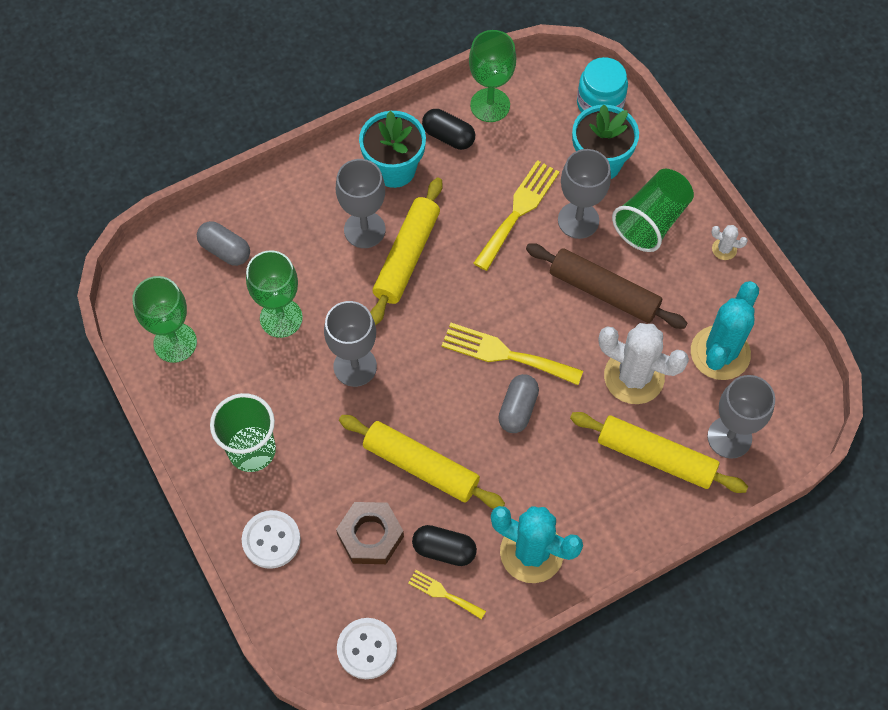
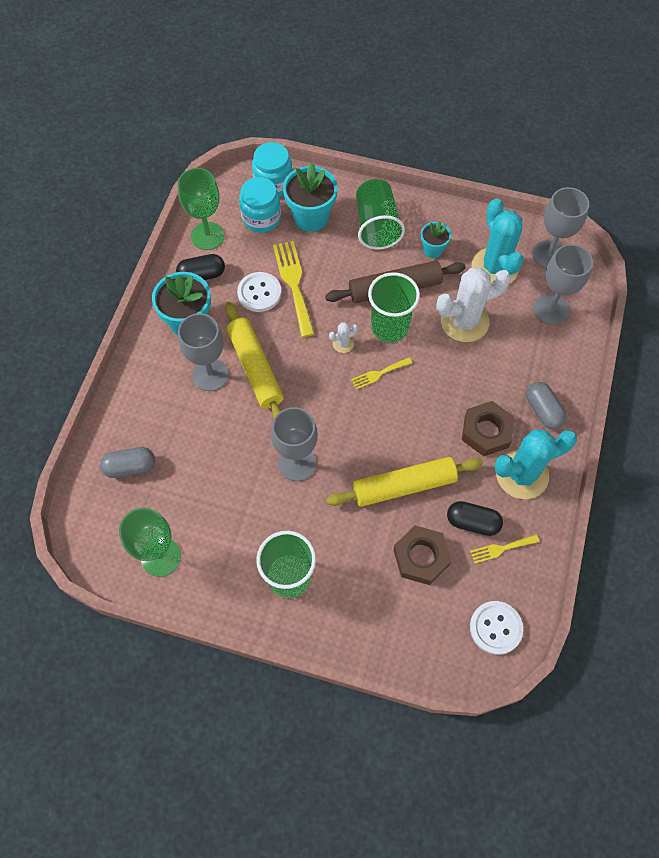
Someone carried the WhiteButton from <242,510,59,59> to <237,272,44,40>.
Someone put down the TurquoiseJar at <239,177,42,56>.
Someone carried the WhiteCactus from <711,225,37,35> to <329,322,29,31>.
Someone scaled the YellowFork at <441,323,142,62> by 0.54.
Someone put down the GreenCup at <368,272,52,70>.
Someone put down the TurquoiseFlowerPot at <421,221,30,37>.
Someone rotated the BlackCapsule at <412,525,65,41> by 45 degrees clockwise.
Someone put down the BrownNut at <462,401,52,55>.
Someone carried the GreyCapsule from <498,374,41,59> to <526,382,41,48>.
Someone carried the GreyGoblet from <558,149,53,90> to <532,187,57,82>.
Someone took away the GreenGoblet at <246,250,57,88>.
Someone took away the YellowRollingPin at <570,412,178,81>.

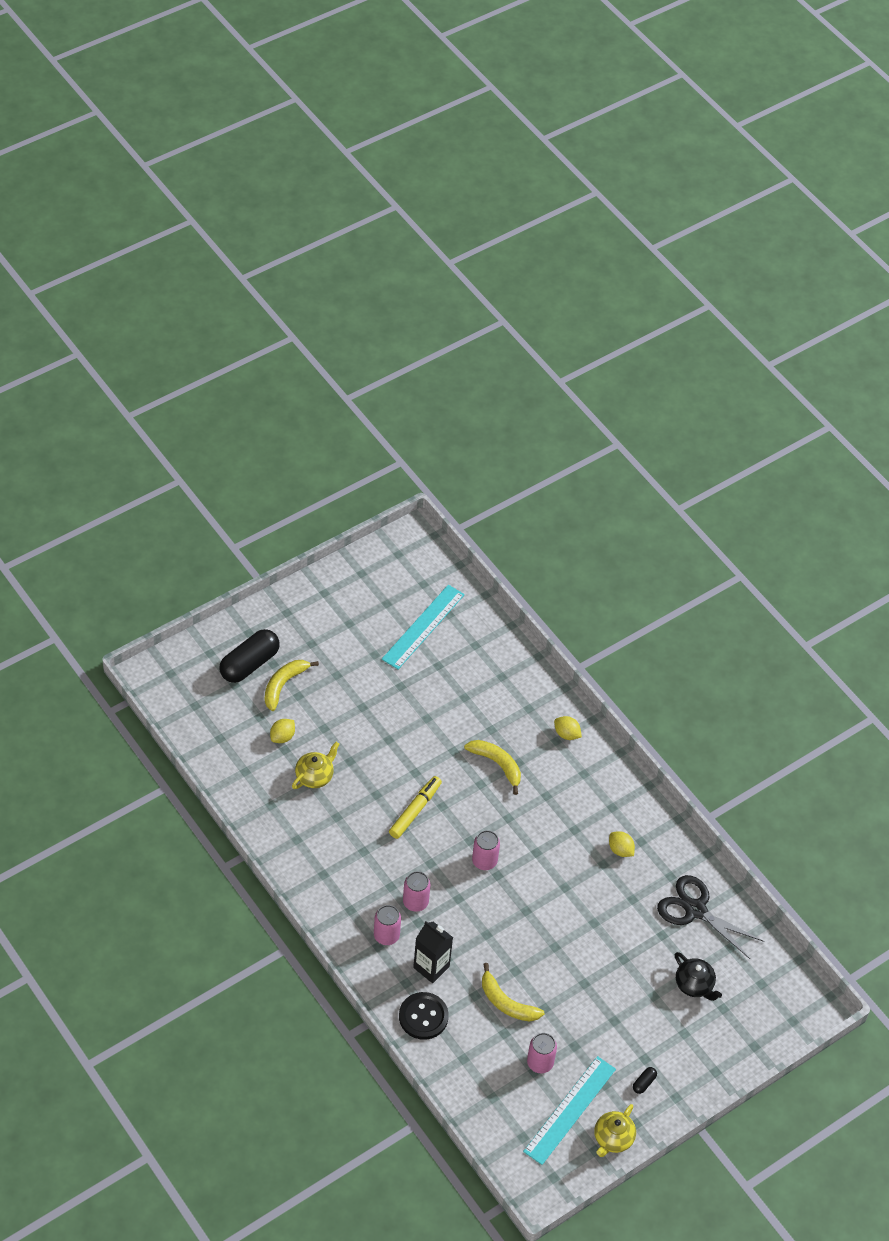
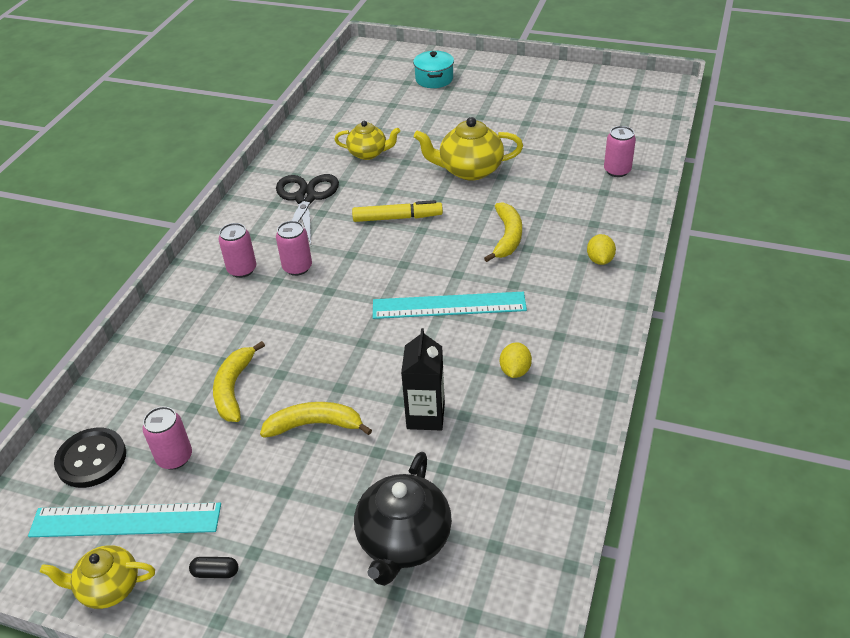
Someone carried the BlackButton from <399,992,50,48> to <54,428,72,60>.
Someone carried the YellowBanana from <265,660,54,51> to <260,402,112,36>.
Someone carried the BlackScissors from <657,875,108,84> to <276,174,63,71>.
Someone scaled the BlackTeapot at <675,952,47,49> by 1.55.
Someone carried the TurquoiseRuler from <382,585,83,84> to <373,292,154,27>.
Someone carried the BlackCarton from <413,921,40,62> to <401,328,44,102>.
Someone swapped the BlackCapsule at <219,629,61,54> for the TurquoisePot at <413,51,41,37>.
Someone put down the YellowTeapot at <414,117,109,64>.
Someone carried the PinkCan from <472,830,28,40> to <604,126,32,51>.
Someone took away the YellowLemon at <270,719,25,24>.

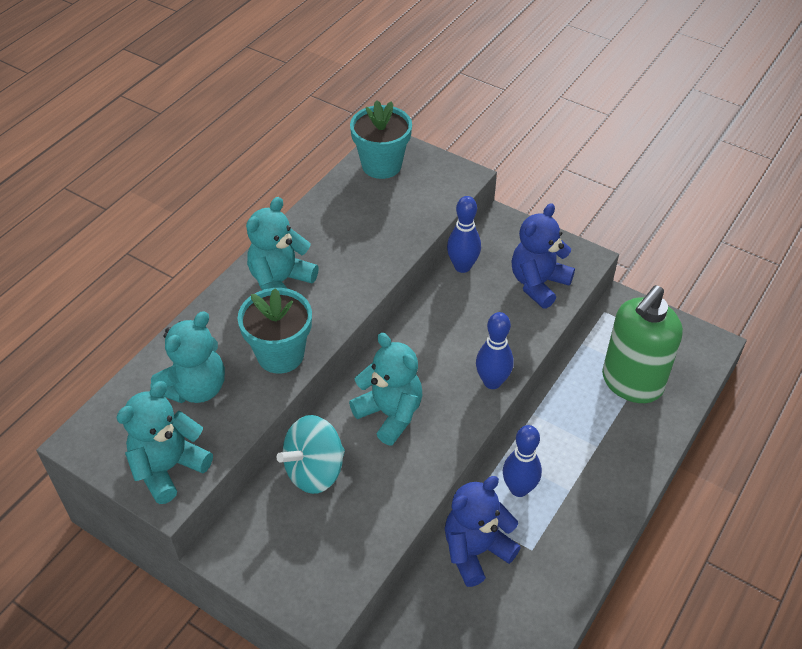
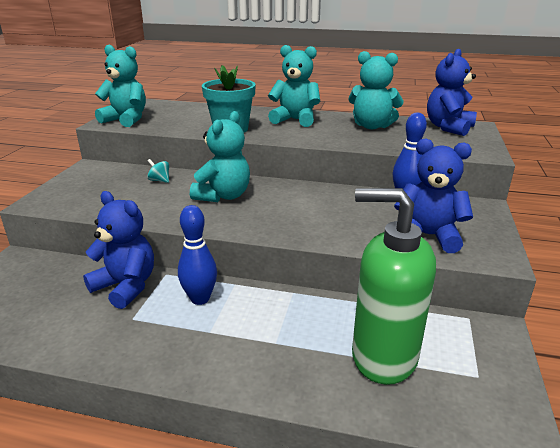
Someone scaled the TurquoiseSpinningTop at <277,415,68,79> by 0.45.
Someone carried the TurquoiseTeddyBear from <150,311,75,92> to <348,51,56,78>.
Someone swapped the TurquoiseFlowerPot at <350,100,62,79> for the BlueTeddyBear at <427,49,50,87>.
Someone took away the BlueBowlingPin at <476,312,38,77>.

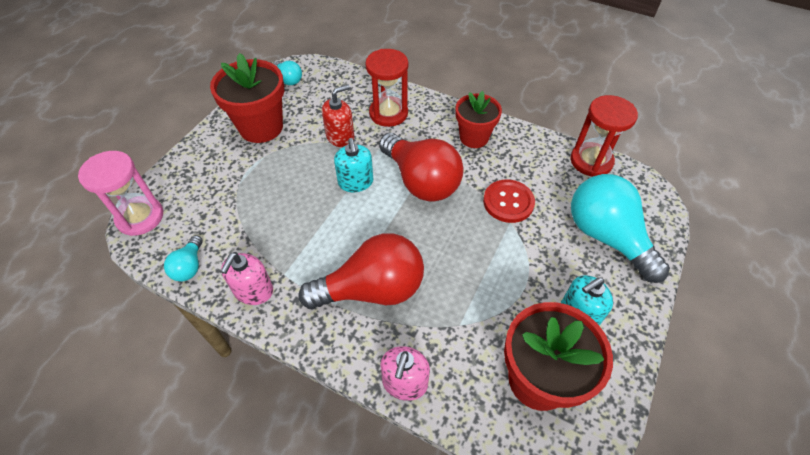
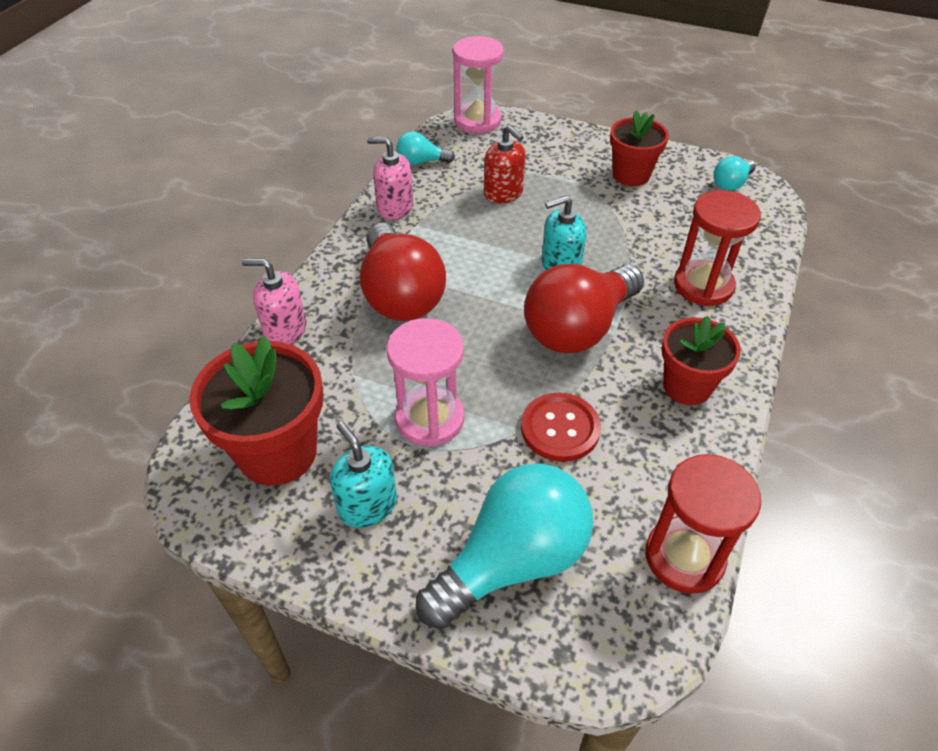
Someone put down the PinkHourglass at <387,318,77,129>.
Someone carried the RedSoapDispenser from <322,85,33,62> to <484,125,42,79>.
Someone scaled the RedFlowerPot at <210,53,74,90> by 0.66.

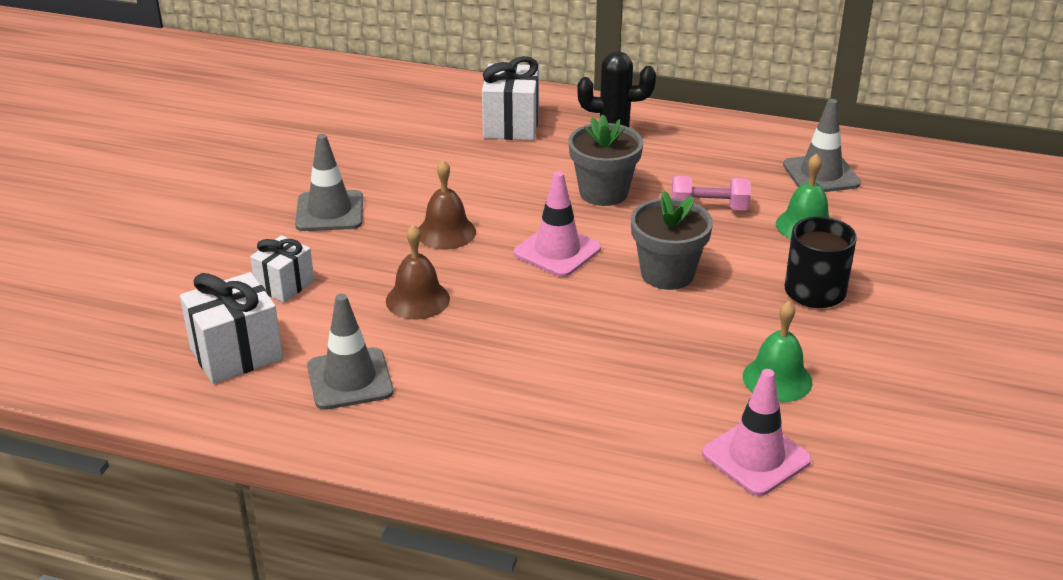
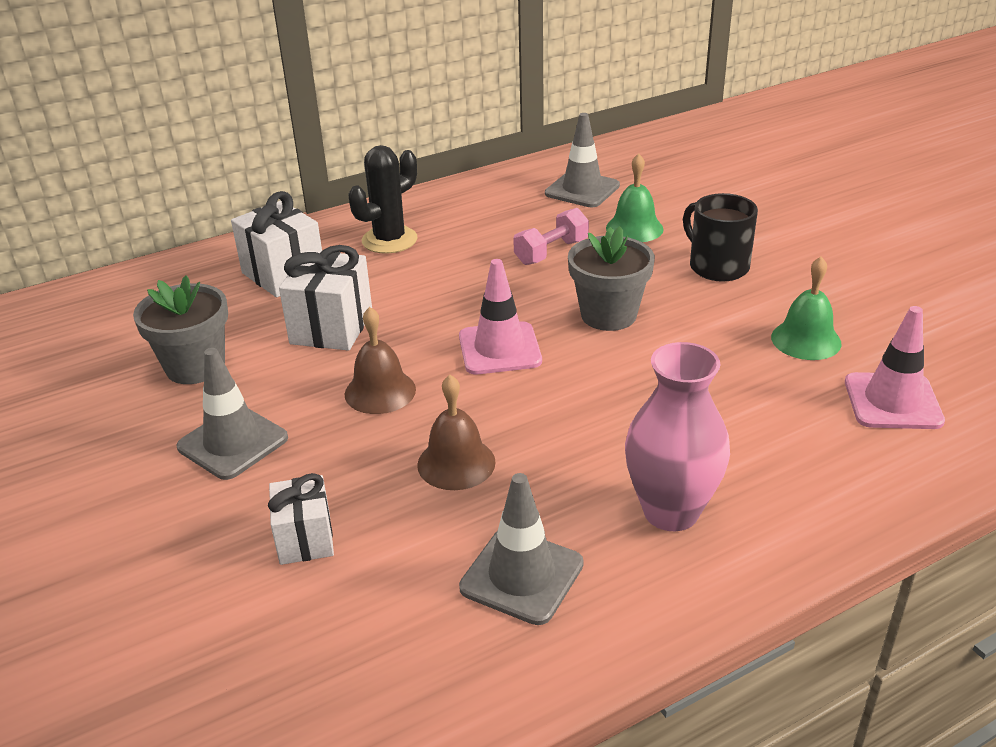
Someone carried the GreyFlowerPot from <568,114,75,92> to <133,275,95,109>.
Someone carried the WhiteGift from <180,272,103,112> to <279,245,93,106>.
Someone put down the PinkVase at <625,342,105,189>.

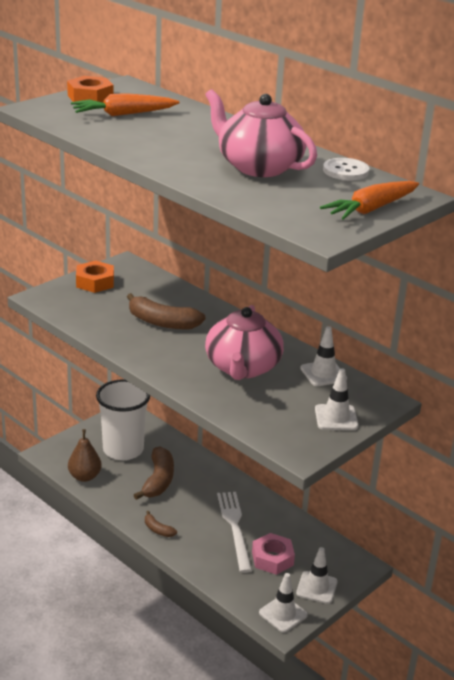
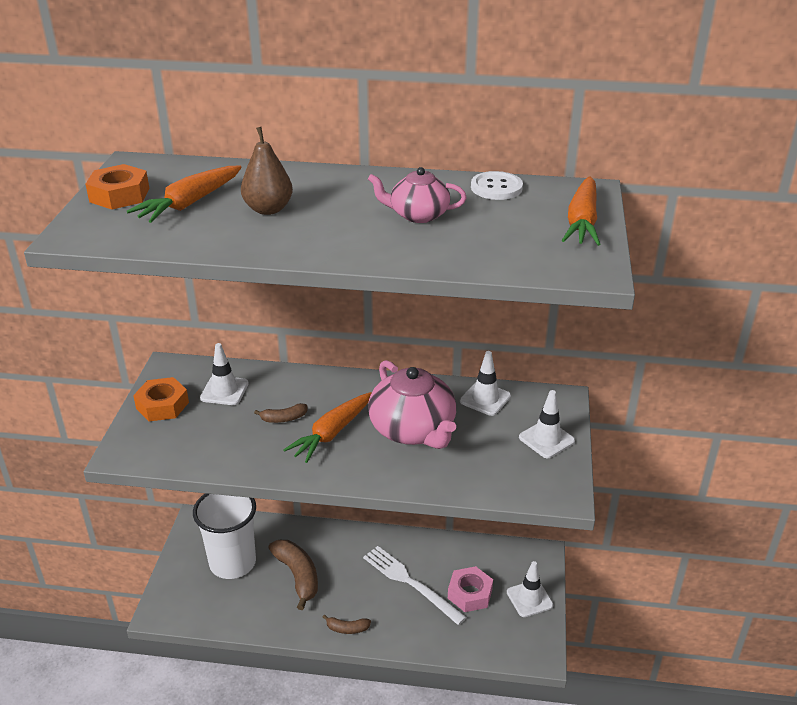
Someone carried the WhiteTrafficCone from <259,573,49,60> to <200,343,49,62>.
Someone carried the BrownPear from <68,429,34,53> to <241,127,52,88>.
Someone scaled the BrownBanana at <127,293,79,36> by 0.51.
Someone put down the OrangeCarrot at <283,392,89,71>.
Someone scaled the PinkTeapot at <205,89,112,88> by 0.58.

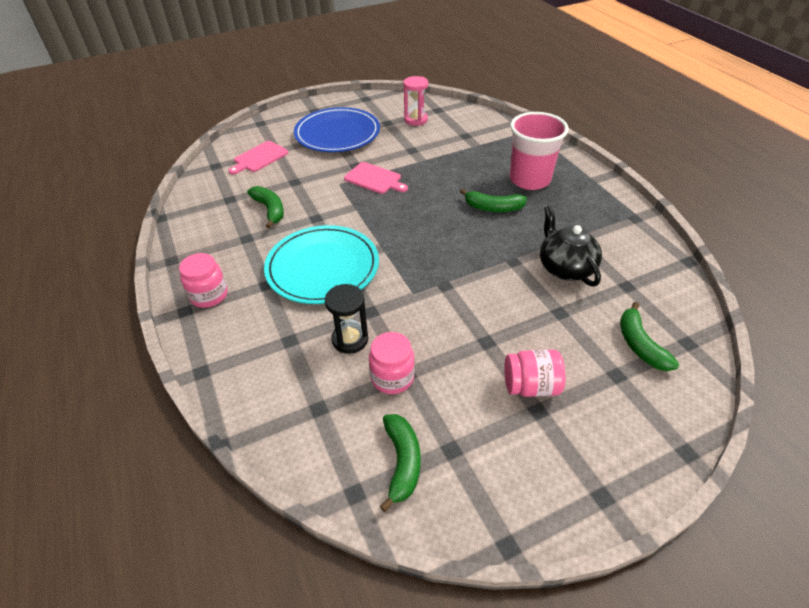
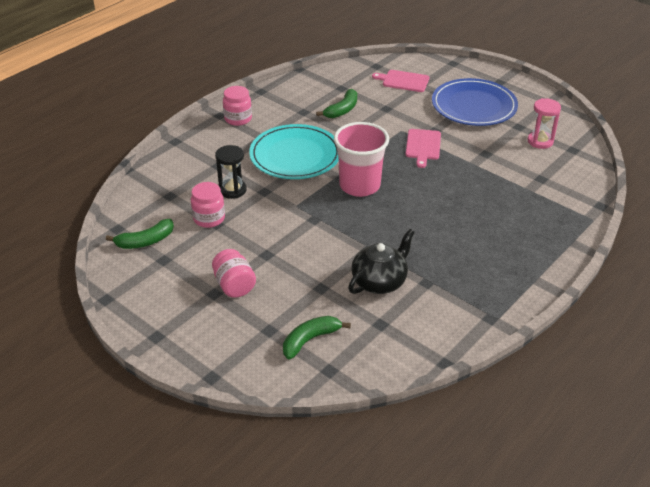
Someone carried the PinkCup from <510,112,59,78> to <334,122,55,75>.
Someone took away the GreenBanana at <460,189,67,23>.

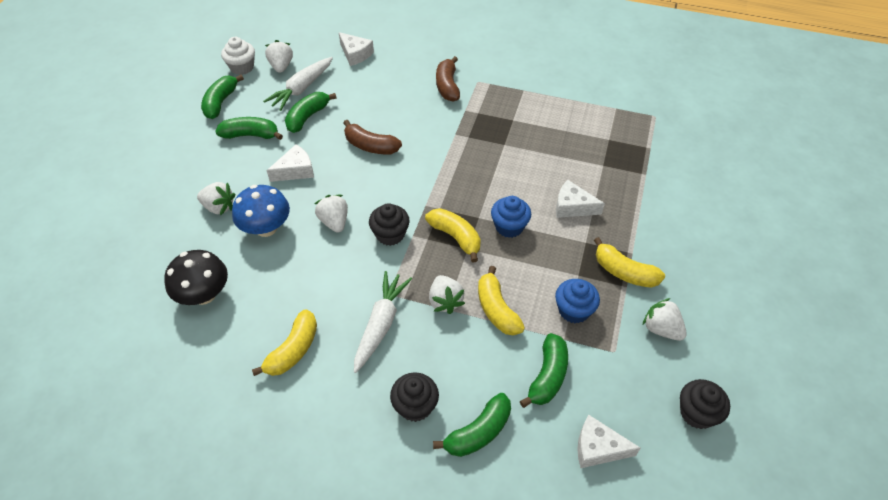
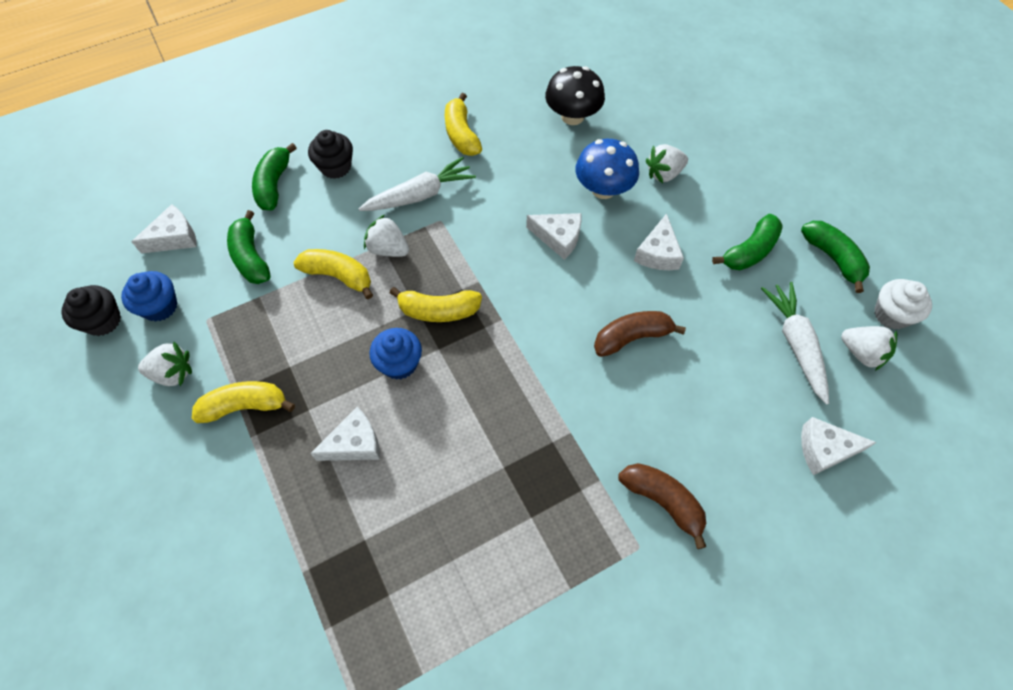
Someone carried the BlueCupcake from <555,279,45,44> to <121,271,56,51>.
Someone rotated the WhiteCarrot at <354,271,58,102> by 90 degrees counterclockwise.
Someone swapped the WhiteStrawberry at <315,195,33,38> for the WhiteCheese at <526,213,56,47>.
Someone took away the GreenBanana at <285,92,52,41>.
Someone took away the BlackCupcake at <369,203,40,43>.

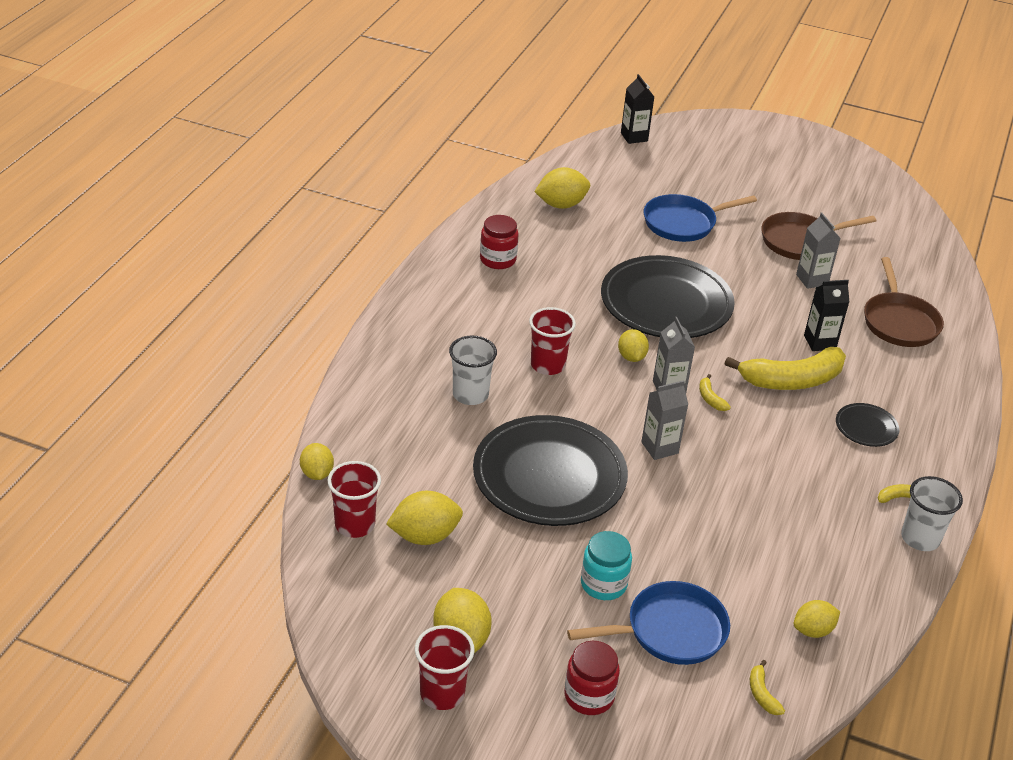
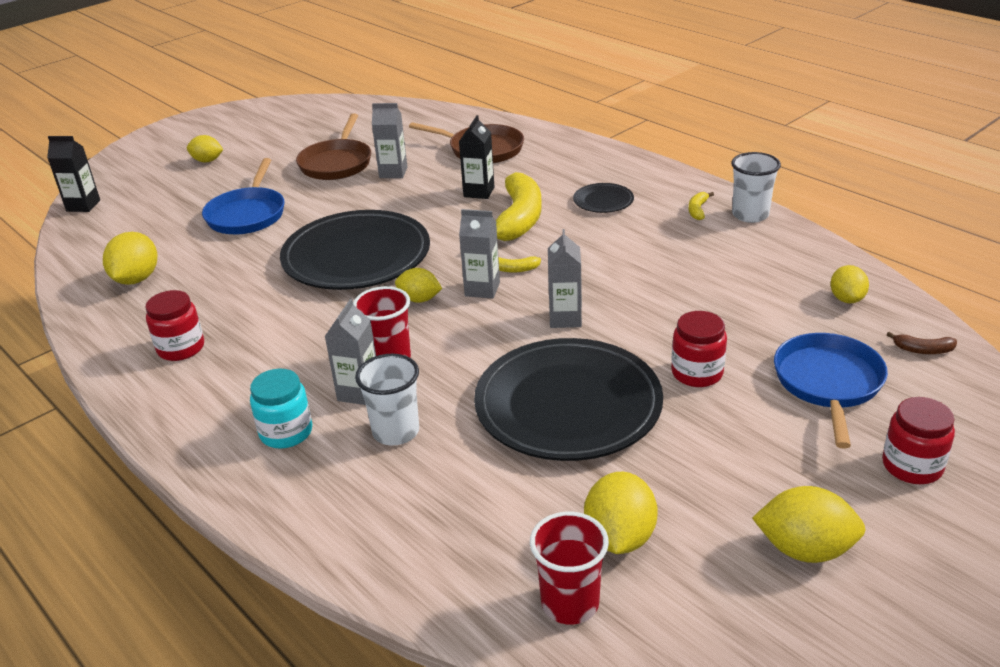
Someone carried the YellowLemon from <300,443,34,37> to <187,135,36,27>.
Someone carried the TurquoiseJar from <581,531,51,69> to <250,369,62,80>.
Someone put down the GreyCarton at <324,299,52,106>.
Someone put down the RedJar at <671,311,56,76>.
Someone repainted the YellowBanana at <750,660,35,55>, which became the BrownBanana at <887,332,70,22>.
Someone took away the RedCup at <415,625,59,85>.

